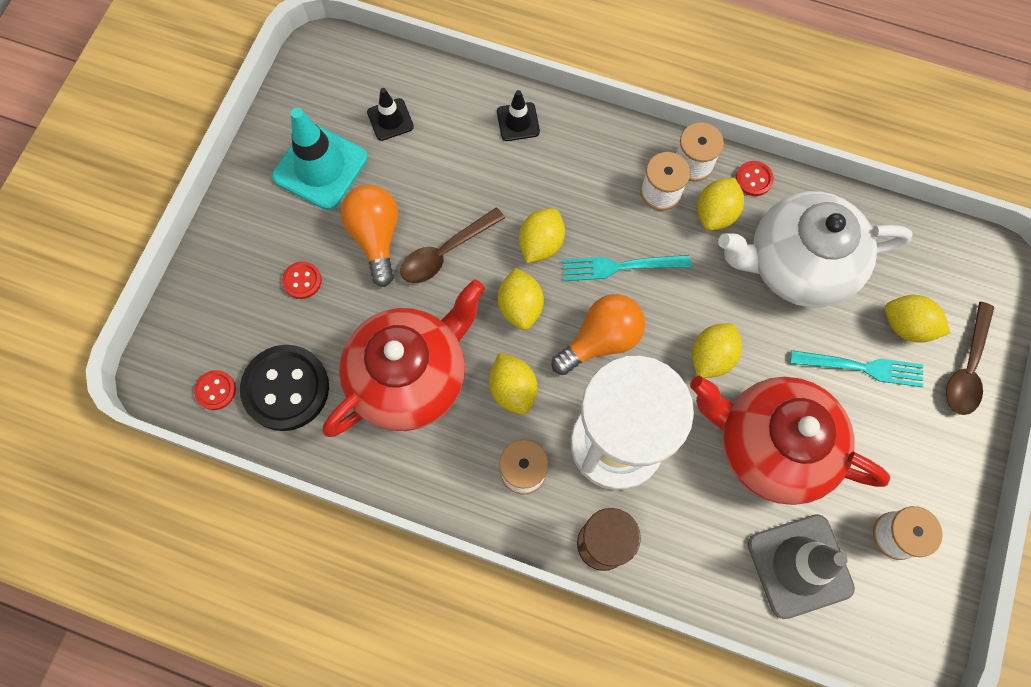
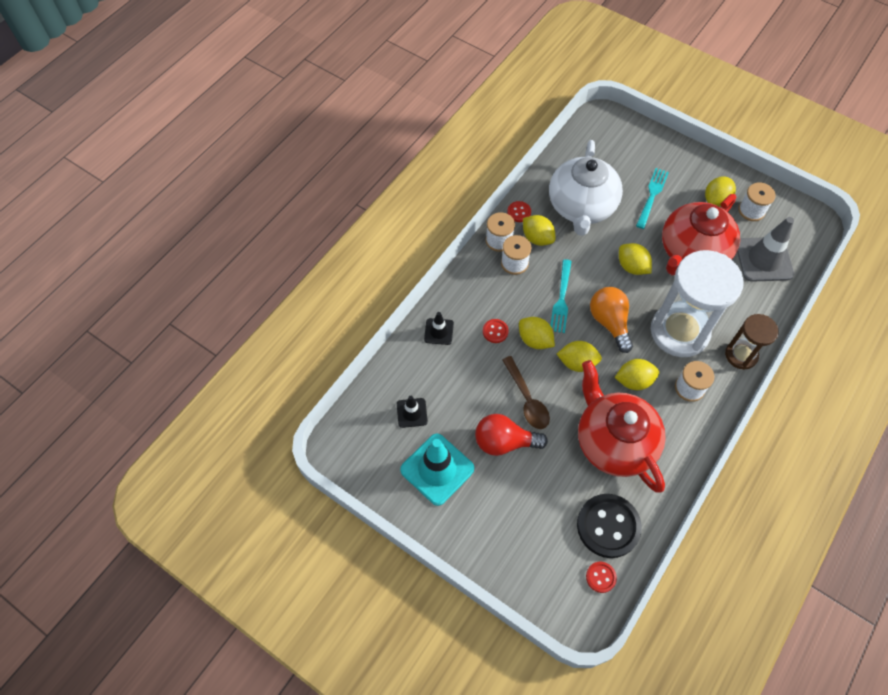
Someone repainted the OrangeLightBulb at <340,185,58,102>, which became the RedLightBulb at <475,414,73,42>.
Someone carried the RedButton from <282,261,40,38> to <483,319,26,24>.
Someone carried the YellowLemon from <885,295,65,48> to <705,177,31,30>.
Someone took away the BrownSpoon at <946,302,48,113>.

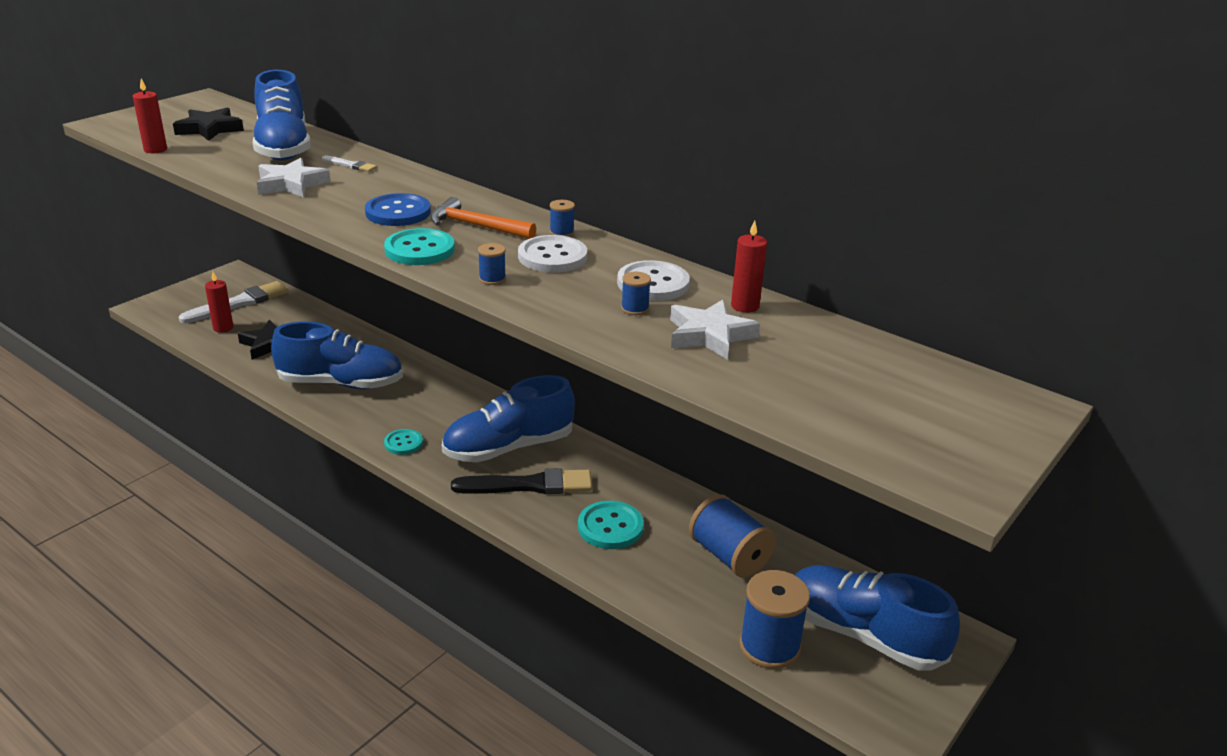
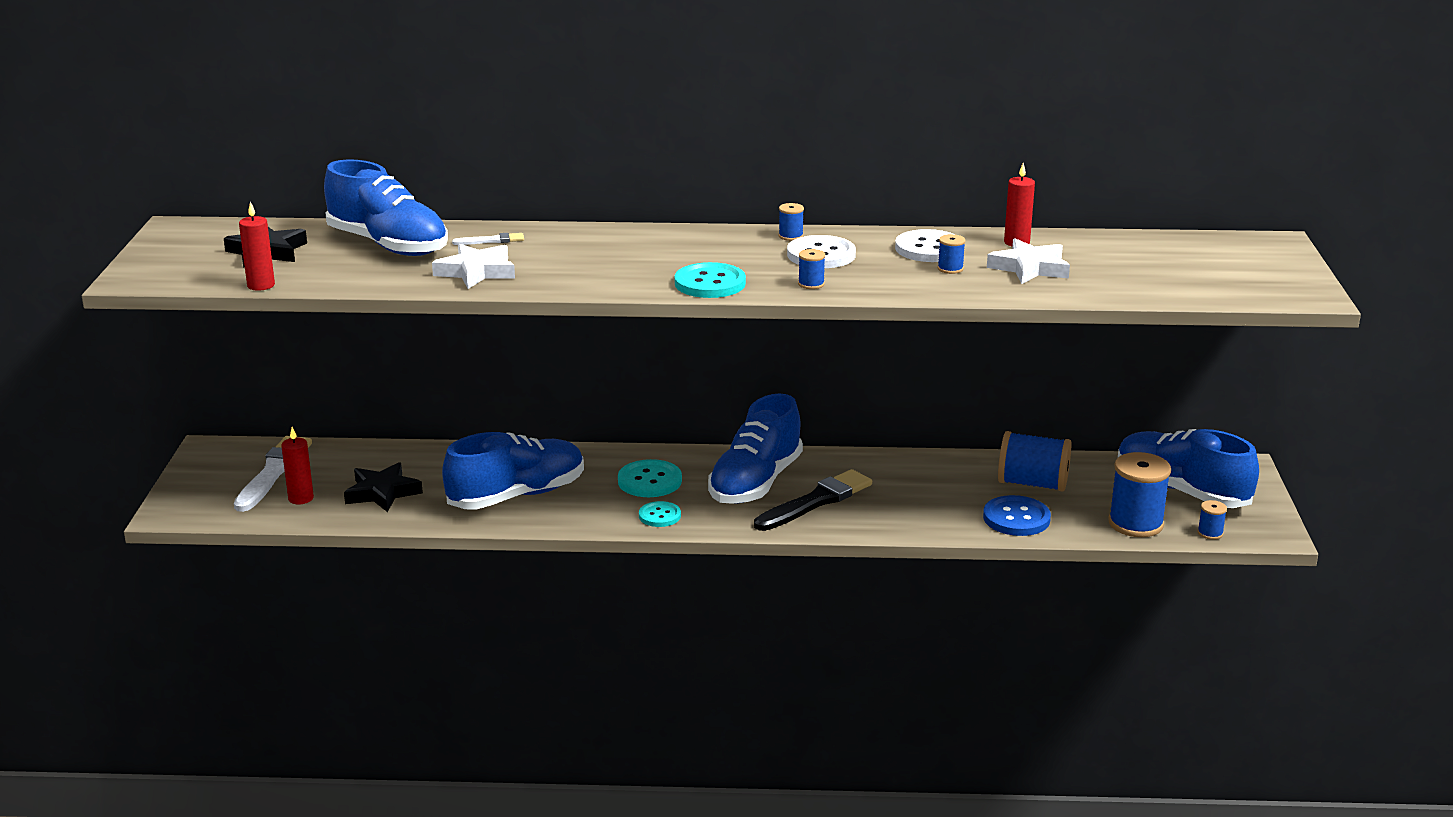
Someone carried the TurquoiseButton from <578,501,66,48> to <618,459,64,38>.
Someone carried the BlueButton from <365,193,66,33> to <983,495,68,41>.
Someone rotated the BlueShoe at <795,565,165,106> by 45 degrees clockwise.
Someone put down the BlueSpool at <1197,500,30,40>.
Someone took away the OrangeHammer at <430,197,106,42>.

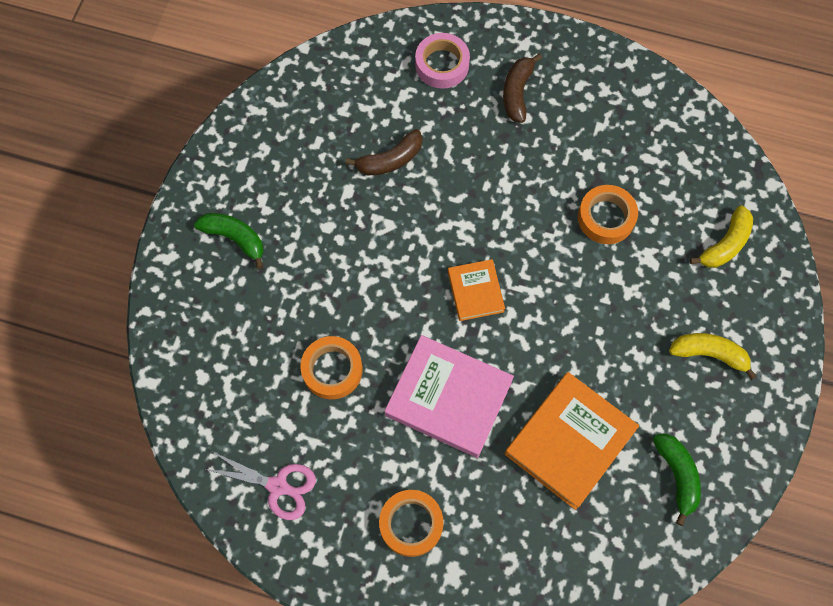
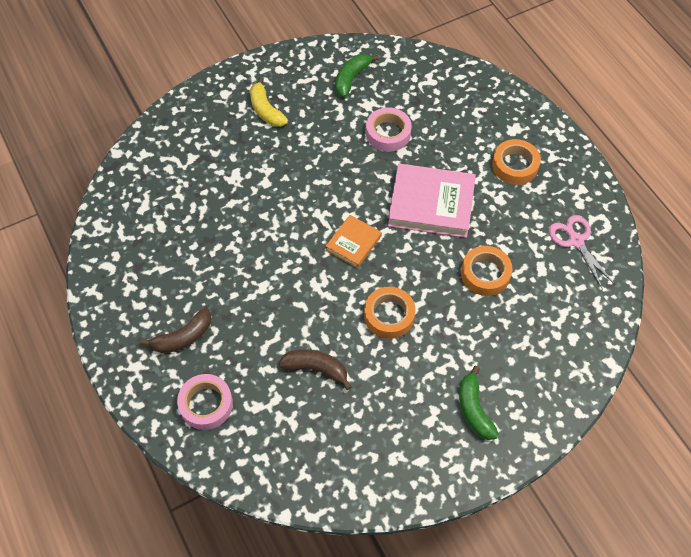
Someone carried the OrangeTape from <578,185,60,59> to <364,287,52,52>.
Someone swapped the OrangeBook at <505,372,134,138> for the PinkTape at <366,107,46,45>.
Someone rotated the PinkBook at <385,335,129,123> by 60 degrees counterclockwise.
Someone took away the YellowBanana at <690,205,63,63>.

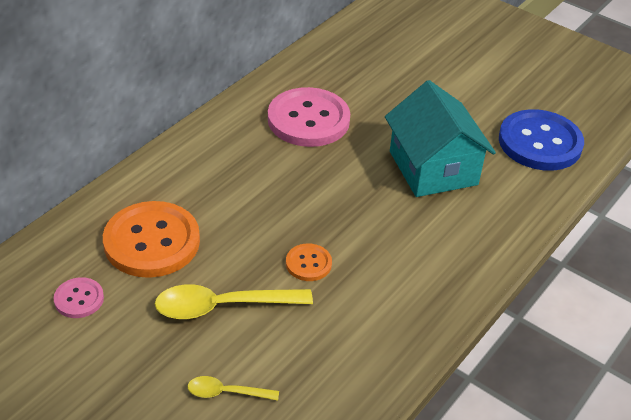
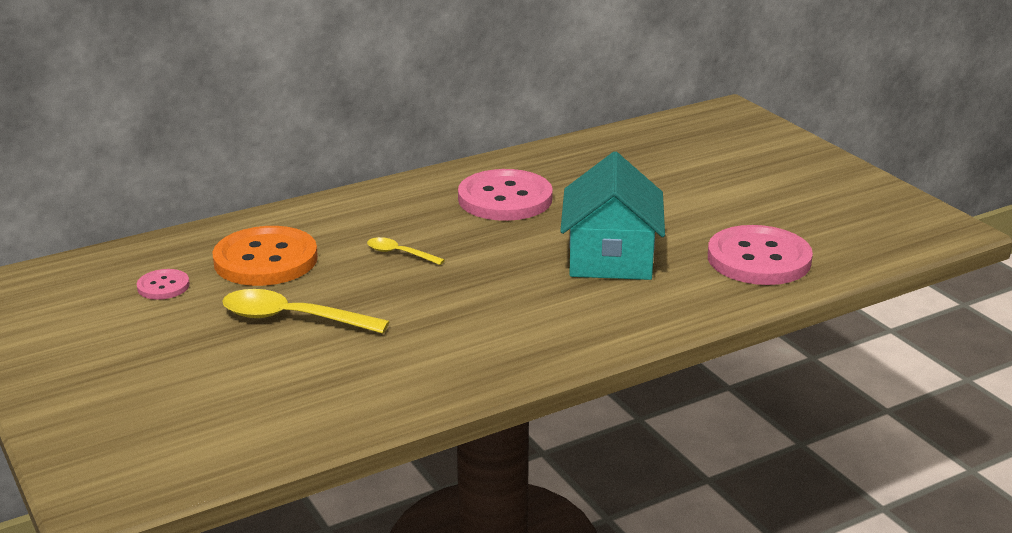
Someone carried the YellowSpoon from <188,376,91,25> to <367,237,78,28>.
Someone repainted the BlueButton at <499,109,85,62>, which became the PinkButton at <708,225,105,60>.
Someone took away the OrangeButton at <286,243,46,38>.

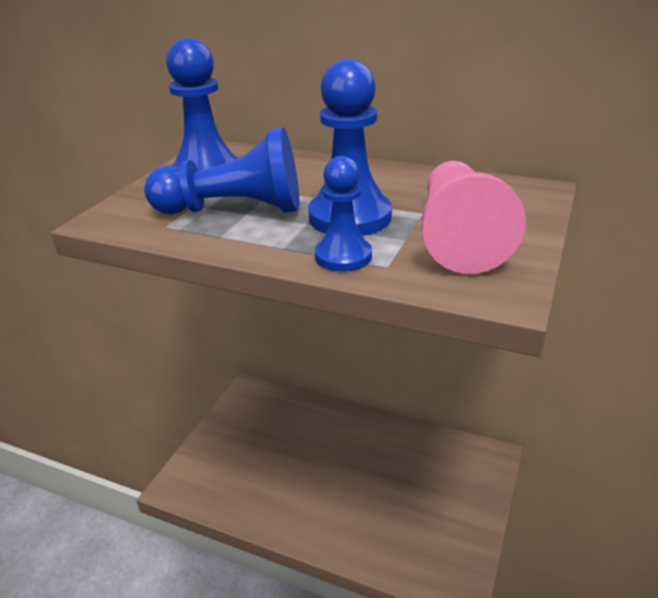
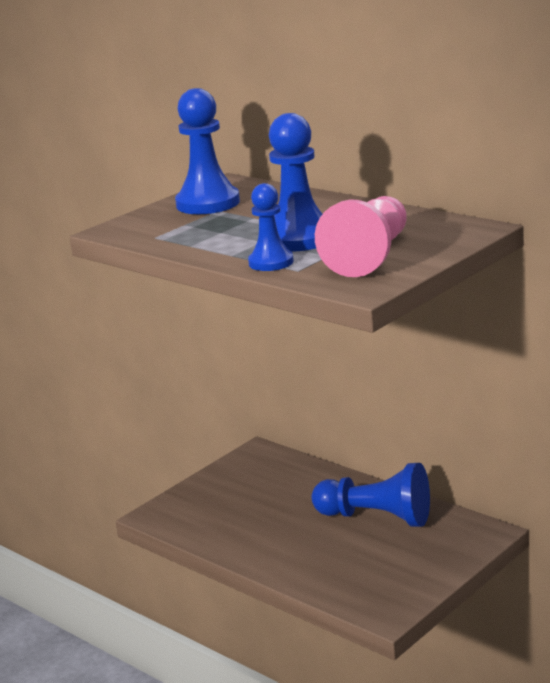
Someone carried the BluePawn from <144,127,155,87> to <311,463,119,64>.

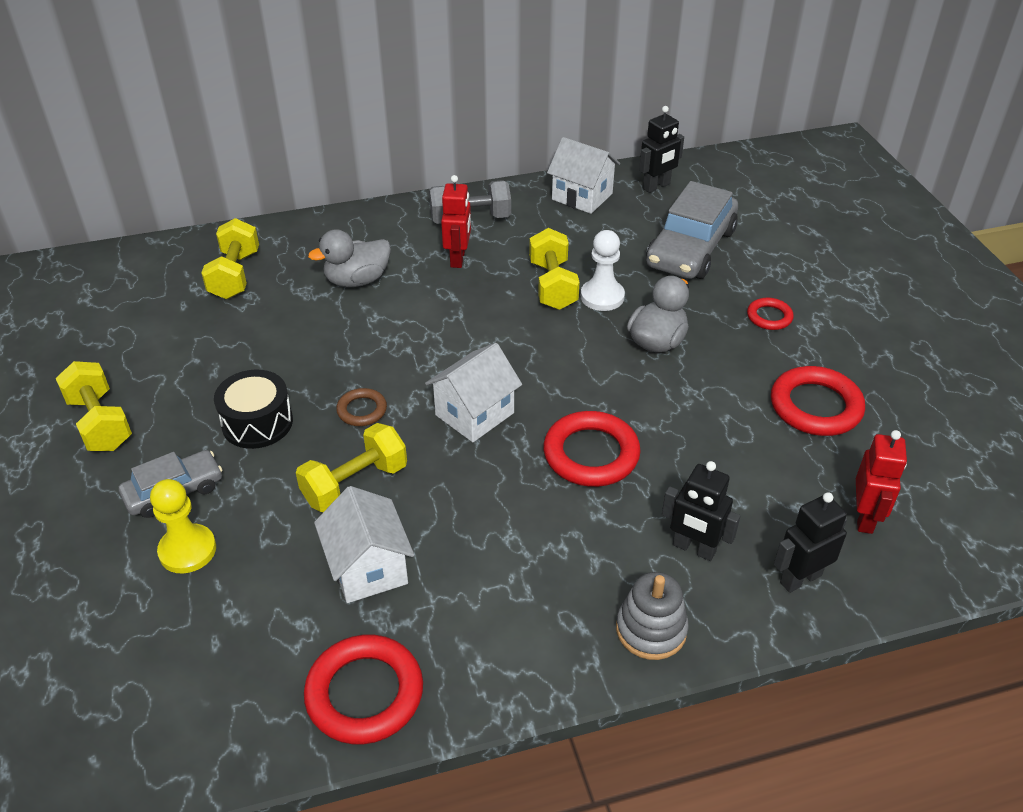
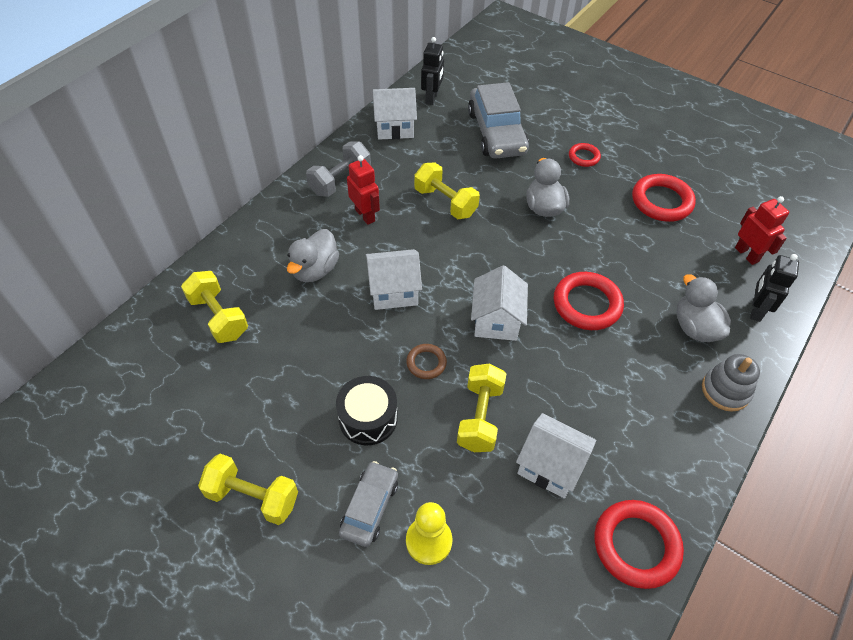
Someone put down the WhiteHouse at <366,249,56,61>.
Someone swapped the BlackRobot at <662,461,78,100> for the GreyDuck at <676,274,55,68>.
Someone took away the WhitePawn at <581,230,44,81>.

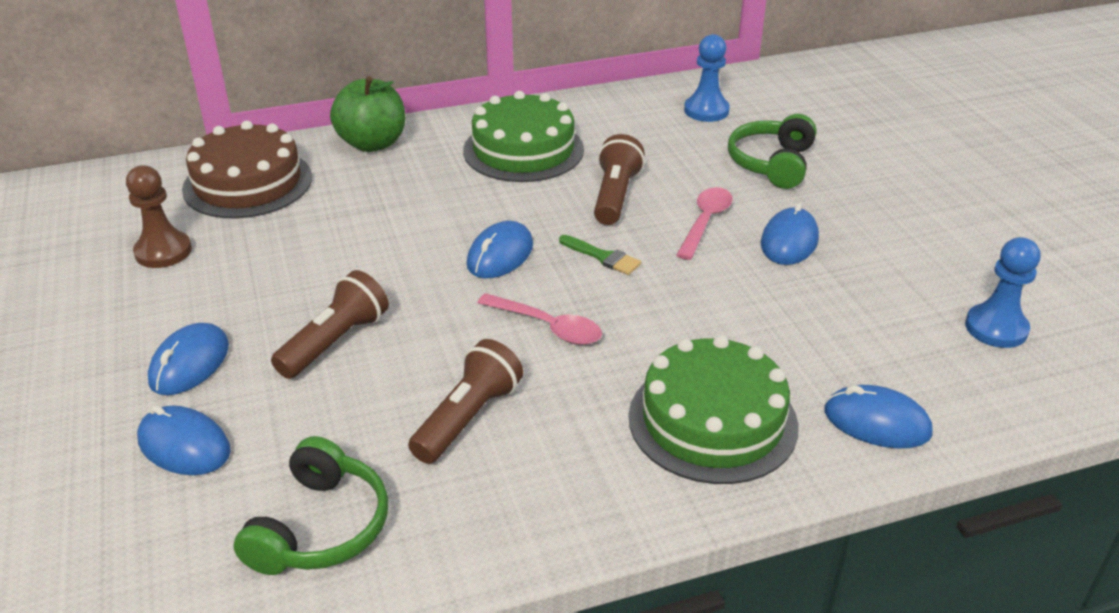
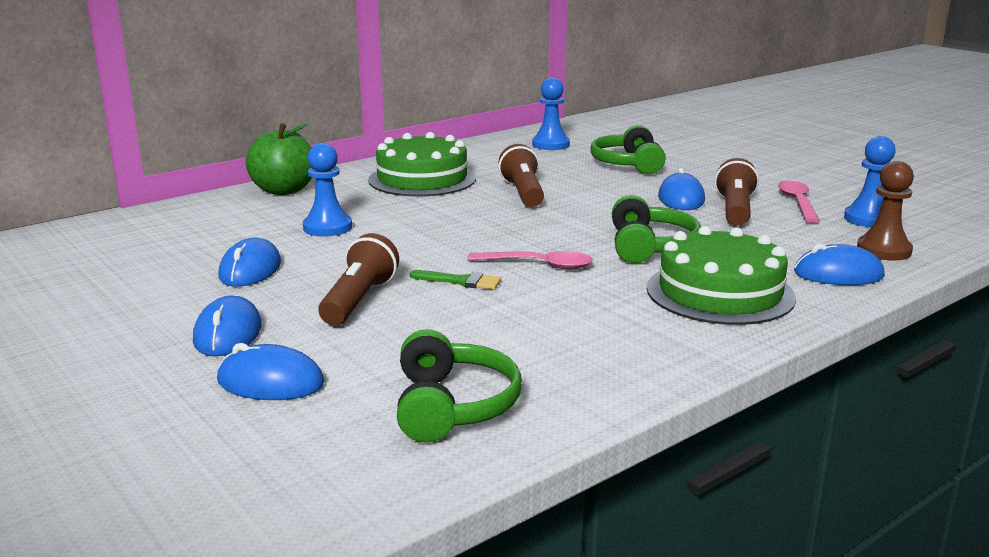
Someone carried the BlueMouse from <466,221,67,57> to <218,238,63,49>.
Someone put down the BluePawn at <303,143,49,94>.
Someone carried the GreenBrush from <559,235,82,40> to <410,270,91,20>.
Someone put down the GreenHeadphones at <612,195,89,68>.
Someone carried the BrownFlashlight from <408,339,115,125> to <715,158,44,67>.
Someone carried the PinkSpoon from <676,187,57,73> to <778,181,42,42>.
Someone carried the BrownPawn from <126,165,66,103> to <857,161,57,100>.
Someone took away the BrownCake at <182,121,130,97>.

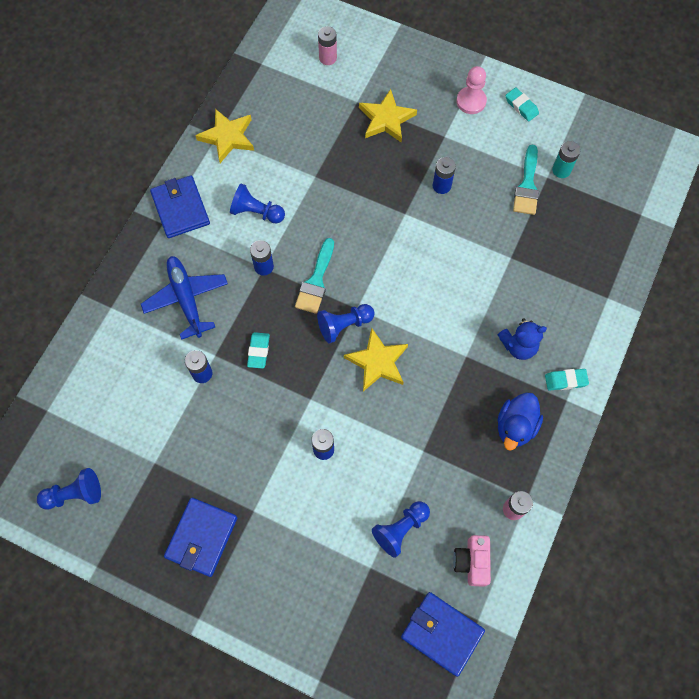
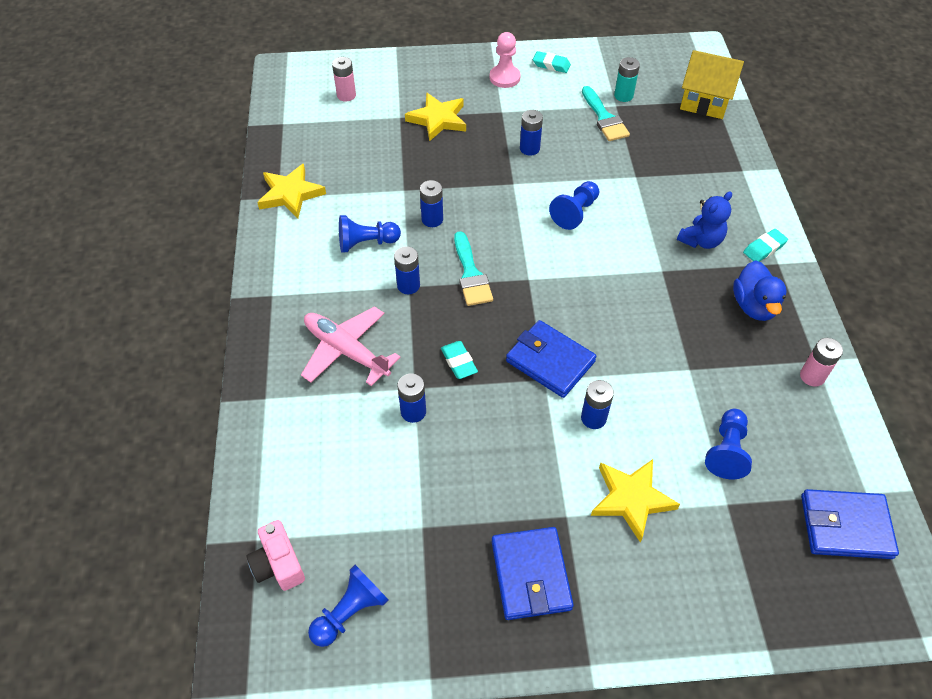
Someone carried the PinkCamera from <453,535,38,52> to <247,520,58,71>.
Someone repainted the BluePlane at <141,256,87,84>, which became the PinkPlane at <301,306,99,80>.
Someone put down the BlueBattery at <420,180,23,47>.
Someone carried the BlueWallet from <150,176,60,62> to <506,320,91,78>.
Someone carried the BluePawn from <317,304,58,39> to <549,181,50,49>.
Someone carried the YellowStar from <344,328,64,64> to <591,459,89,84>.
Someone put down the YellowHouse at <680,50,64,69>.

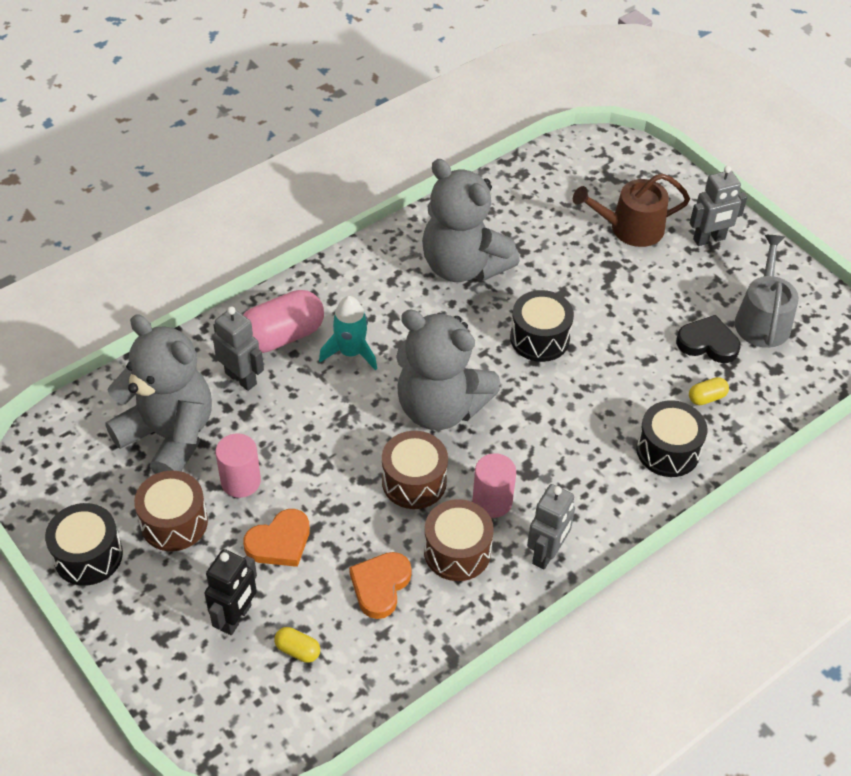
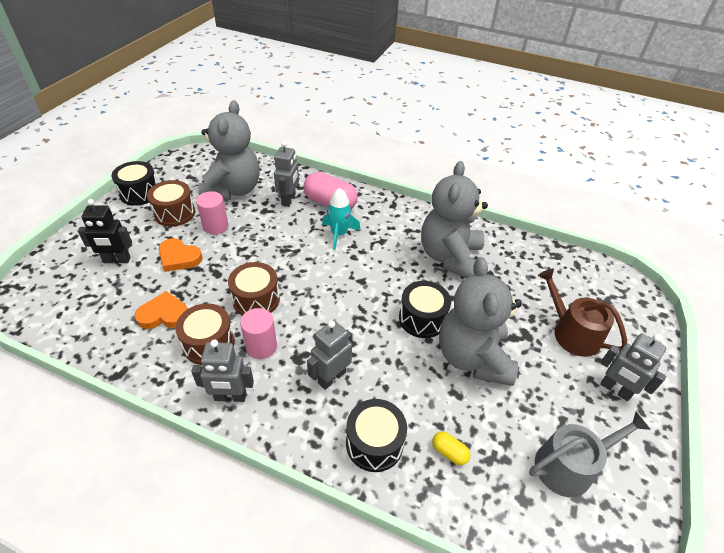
Someone put down the GreyRobot at <307,320,45,70>.
Someone carried the GreyTeddyBear from <396,310,104,120> to <439,257,83,129>.
Someone took away the YellowCapsule at <274,627,46,36>.
Someone took away the BlackHeart at <676,315,65,48>.

